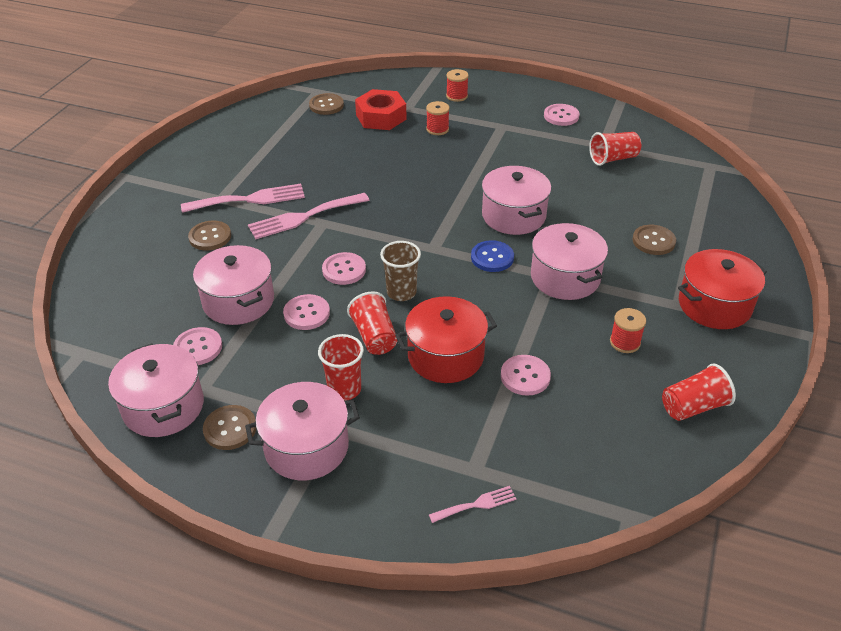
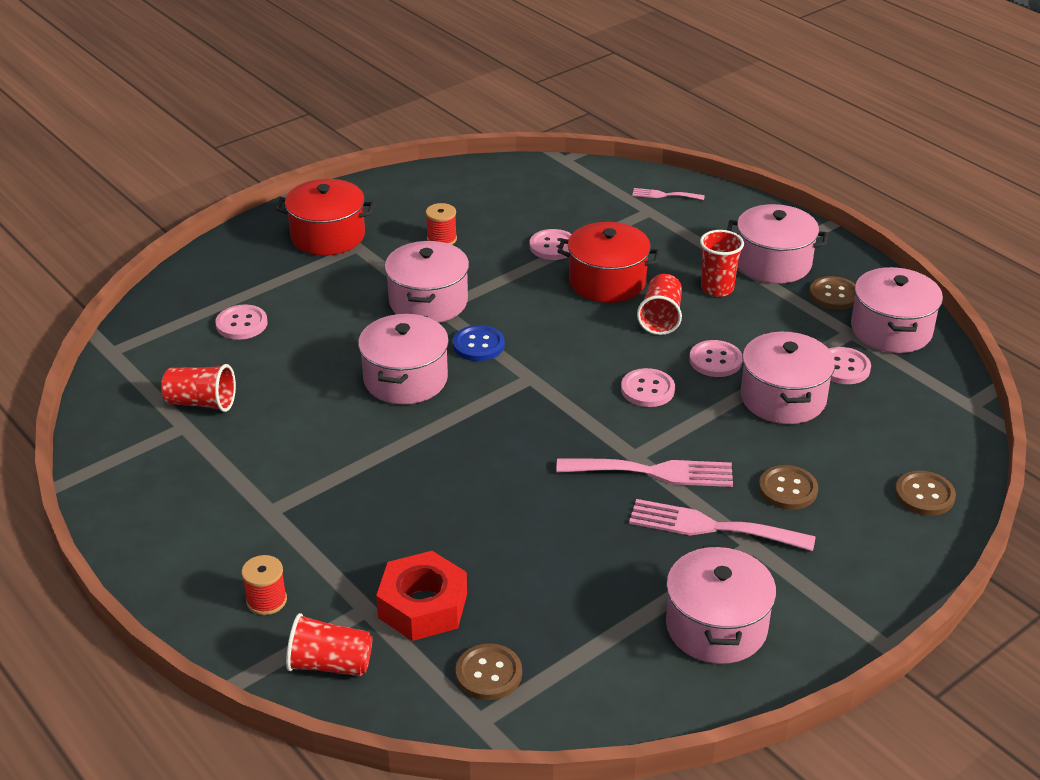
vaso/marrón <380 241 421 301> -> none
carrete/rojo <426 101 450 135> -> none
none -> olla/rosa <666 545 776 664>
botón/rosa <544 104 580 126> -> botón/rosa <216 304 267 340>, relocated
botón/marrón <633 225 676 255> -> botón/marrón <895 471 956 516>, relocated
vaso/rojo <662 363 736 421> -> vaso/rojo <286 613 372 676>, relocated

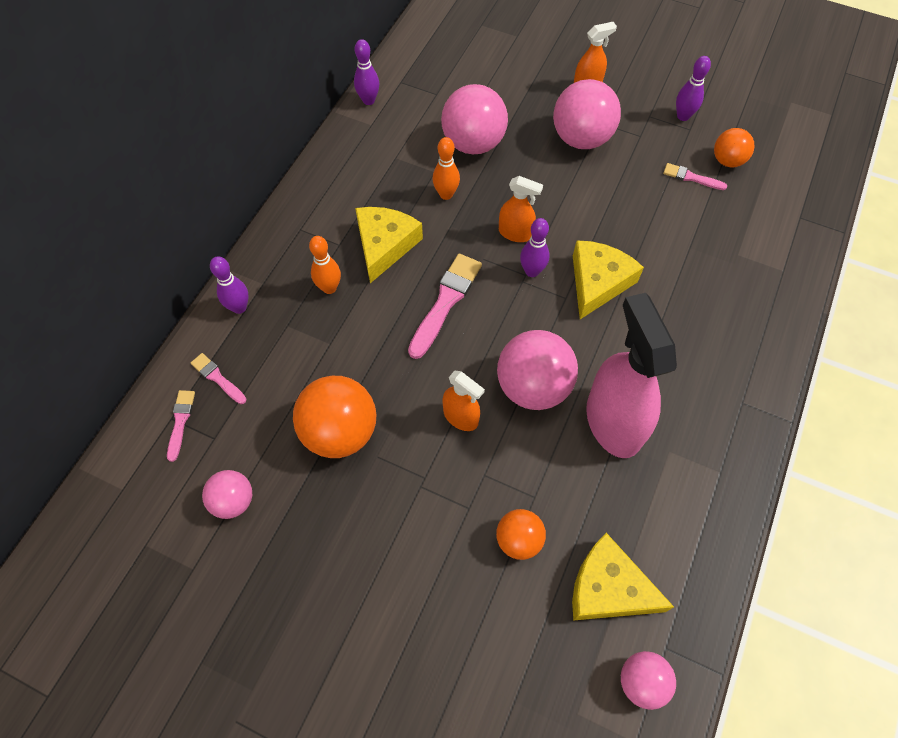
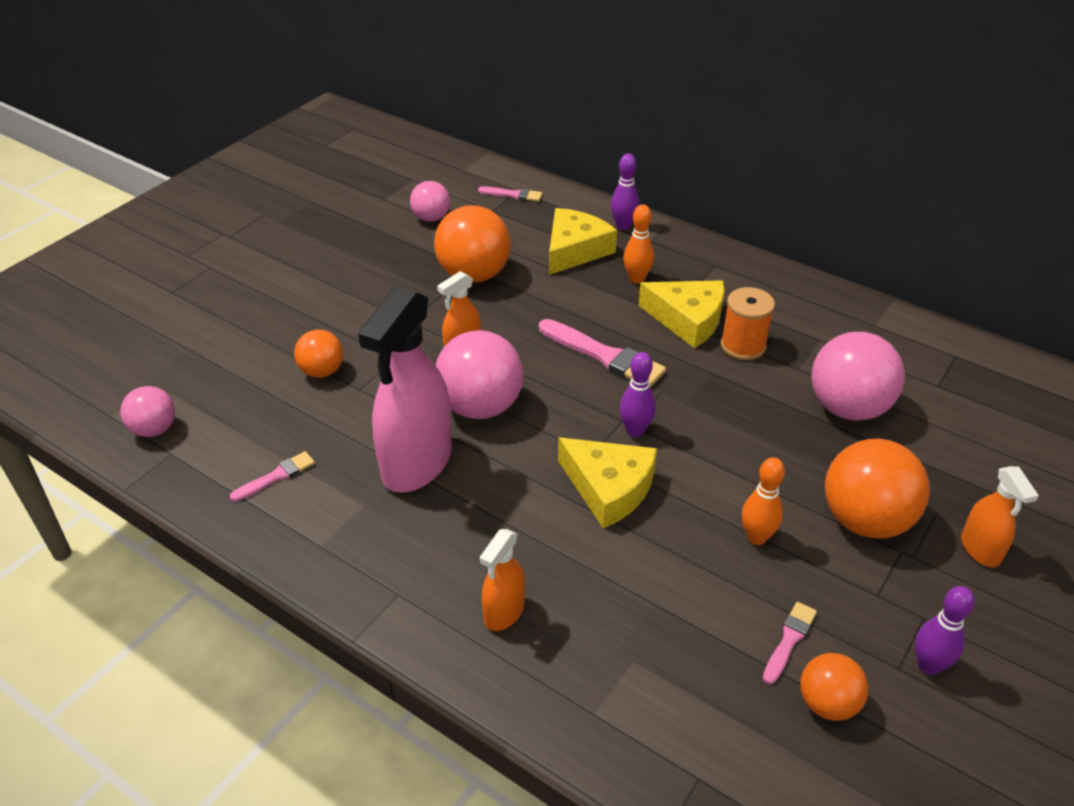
bolo/morado <354 39 379 105> -> none
none -> carrete/naranja <721 287 775 360>
pincel/rosa <191 353 246 404> -> pincel/rosa <230 451 315 502>, relocated
bolo/naranja <432 137 460 200> -> bolo/naranja <742 457 785 545>, relocated
pulverizador/naranja <499 176 543 242> -> pulverizador/naranja <480 529 525 631>, relocated
queso/amarillo <572 533 674 621> -> queso/amarillo <549 208 617 275>, relocated
pelota/rosa <553 79 621 149> -> pelota/naranja <825 439 930 539>
pulverizador/rosa <586 293 677 458> -> pulverizador/rosa <358 286 452 493>, 120 degrees clockwise

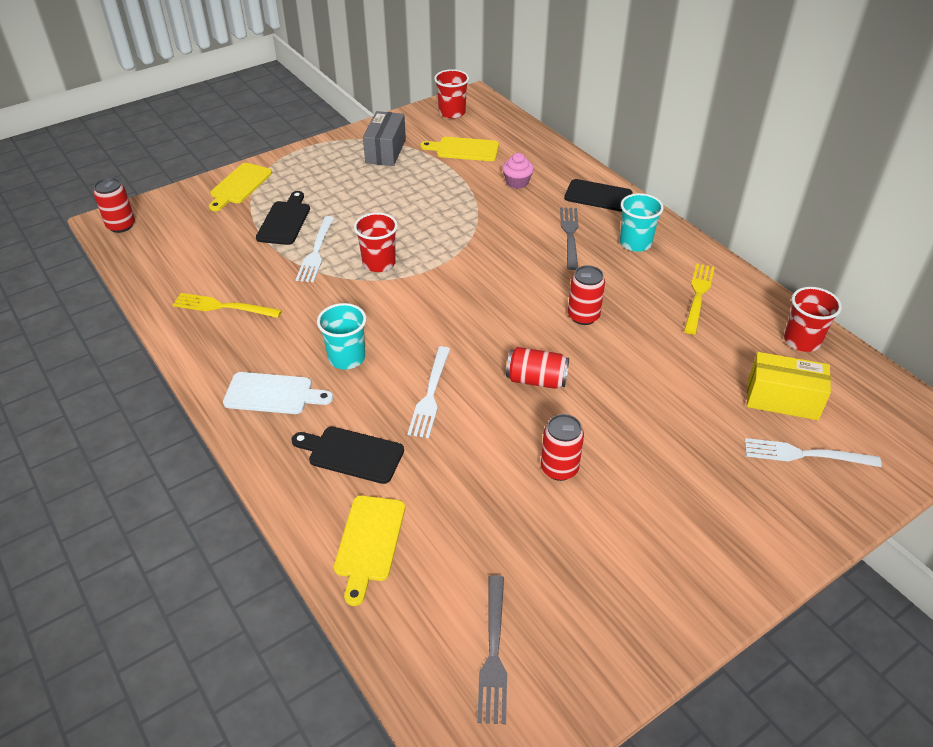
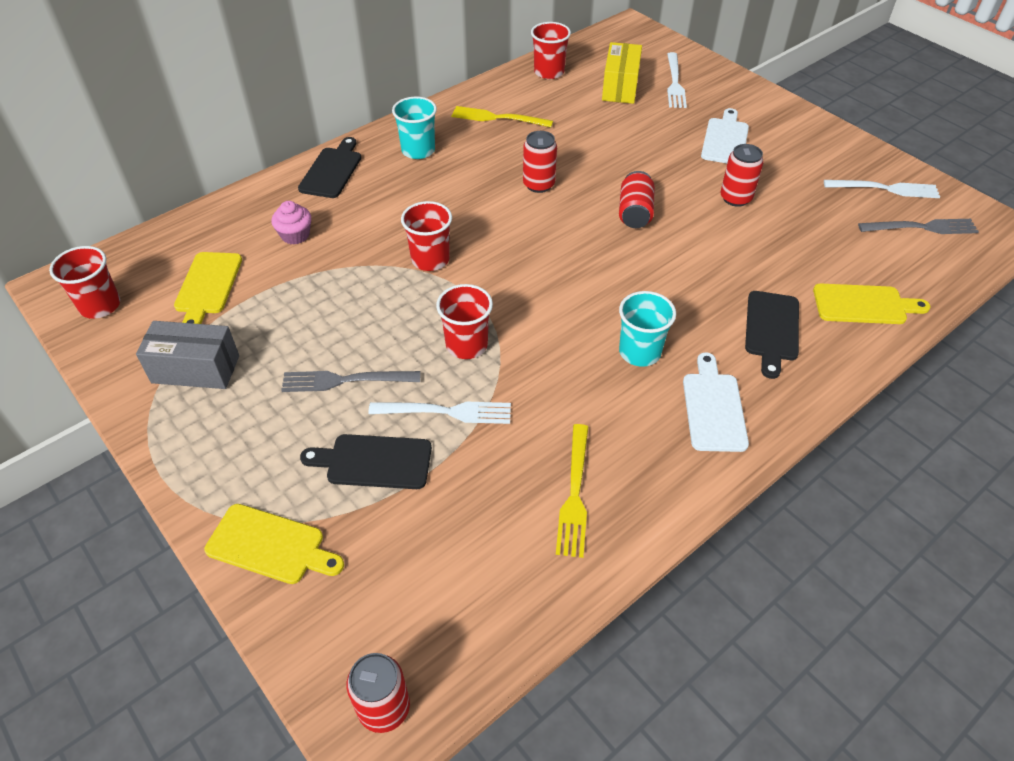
none -> vaso/rojo <401 201 452 271>
none -> tabla de cortar/blanco <701 108 749 163>
tenedor/blanco <408 346 450 438> -> tenedor/blanco <824 180 940 198>, relocated
tenedor/gris <560 207 579 270> -> tenedor/gris <281 371 420 392>, relocated

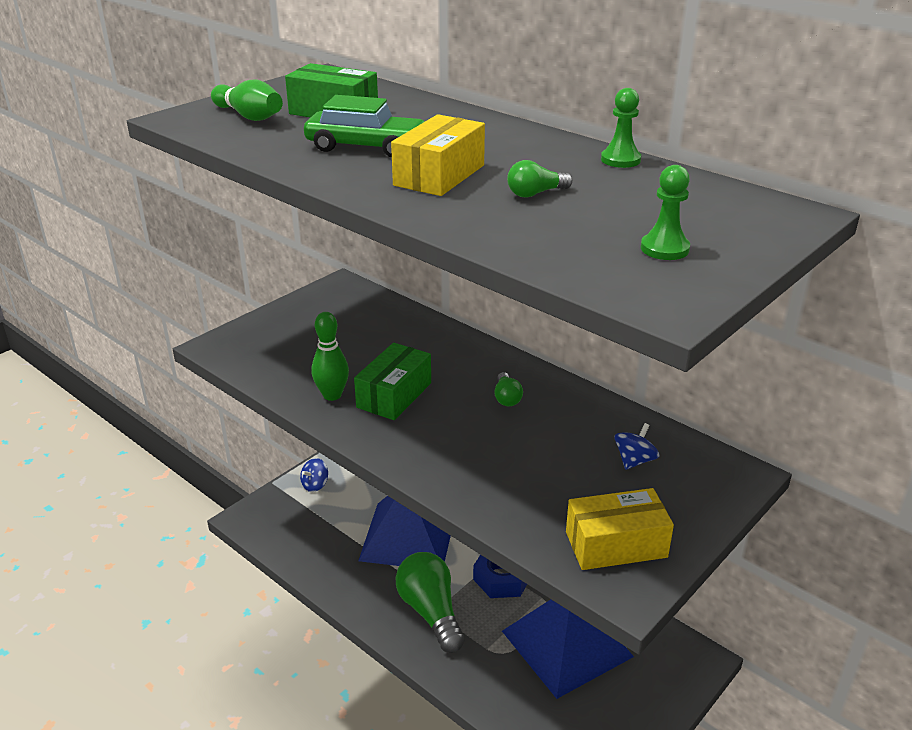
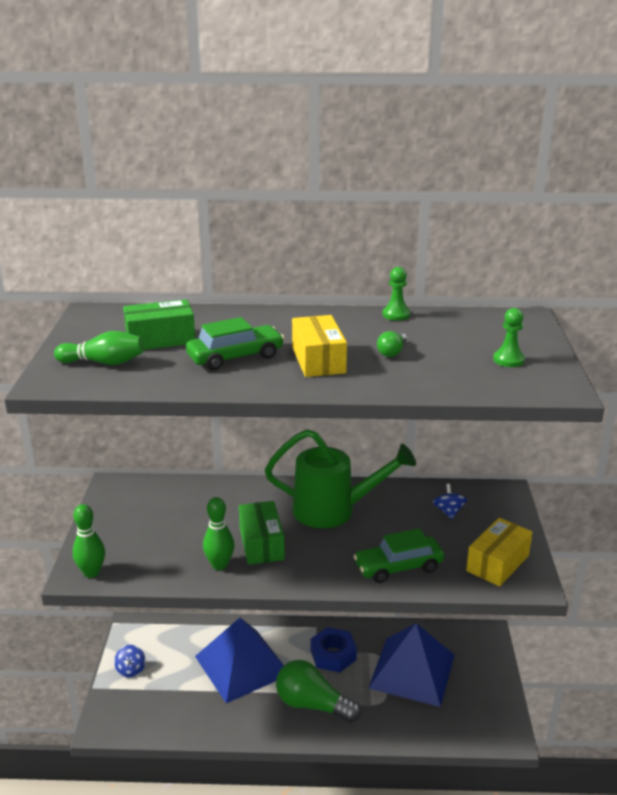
none -> bolo/verde <73 504 105 578>
none -> coche/verde <354 528 444 583>
bombilla/verde <494 372 523 406> -> regadera/verde <265 429 416 528>

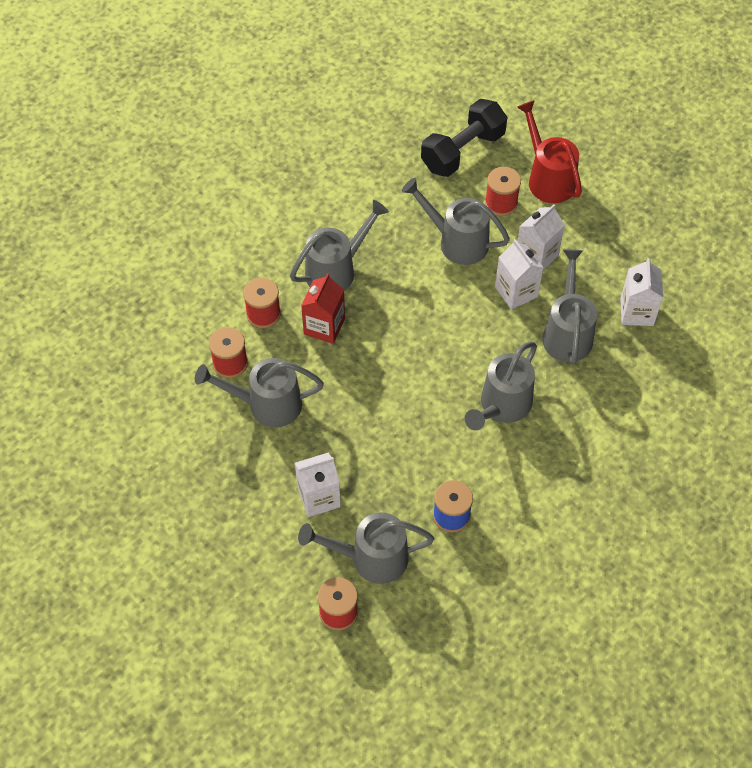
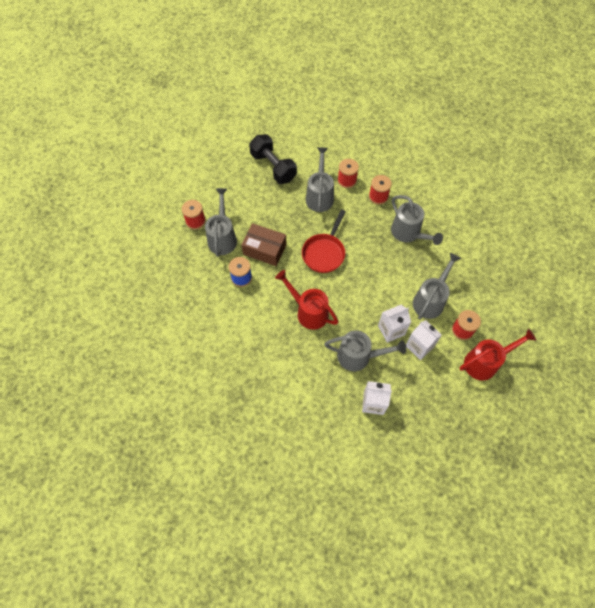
cartón de leche/blanco <295 452 341 517> -> none
cartón de leche/rojo <301 273 345 344> -> none
none -> caja/marrón <242 223 287 266>
none -> sartén/rojo <302 209 346 273>
mancuerna/negro <421 99 507 177> -> mancuerna/negro <249 134 297 184>, relocated
regadera/gris <465 342 537 430> -> regadera/rojo <275 270 339 330>

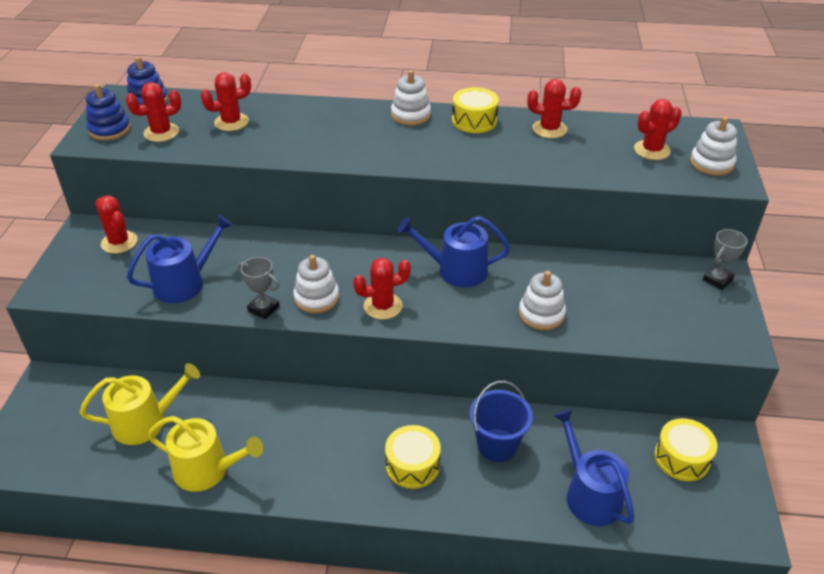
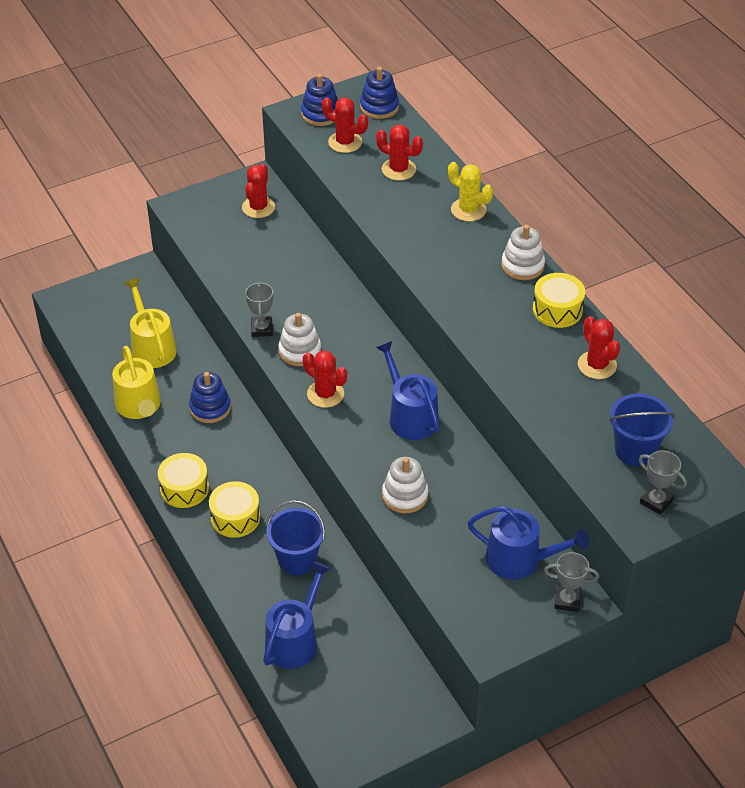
none -> juguete apilable/azul <189 372 231 423>
none -> cactus/amarillo <448 162 493 221>
regadera/azul <127 215 233 303> -> regadera/azul <468 506 589 580>, relocated
tambor/amarillo <655 418 717 481> -> tambor/amarillo <158 453 209 508>, relocated
cactus/rojo <634 99 682 160> -> balde/azul <609 394 675 466>
juguete apilable/blanco <690 116 737 176> -> trofeo/gris <639 450 687 515>
regadera/amarillo <80 363 200 445> -> regadera/amarillo <124 278 177 368>, 150 degrees counterclockwise

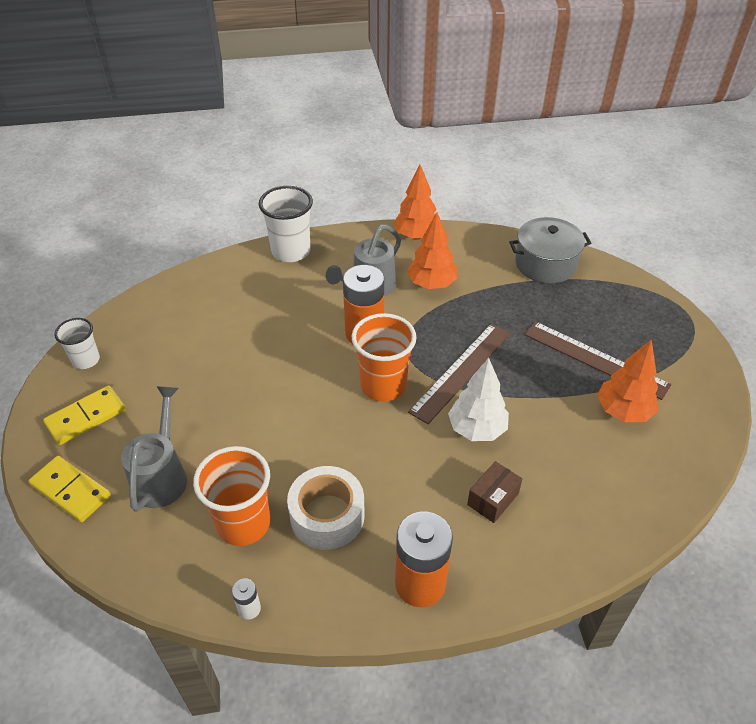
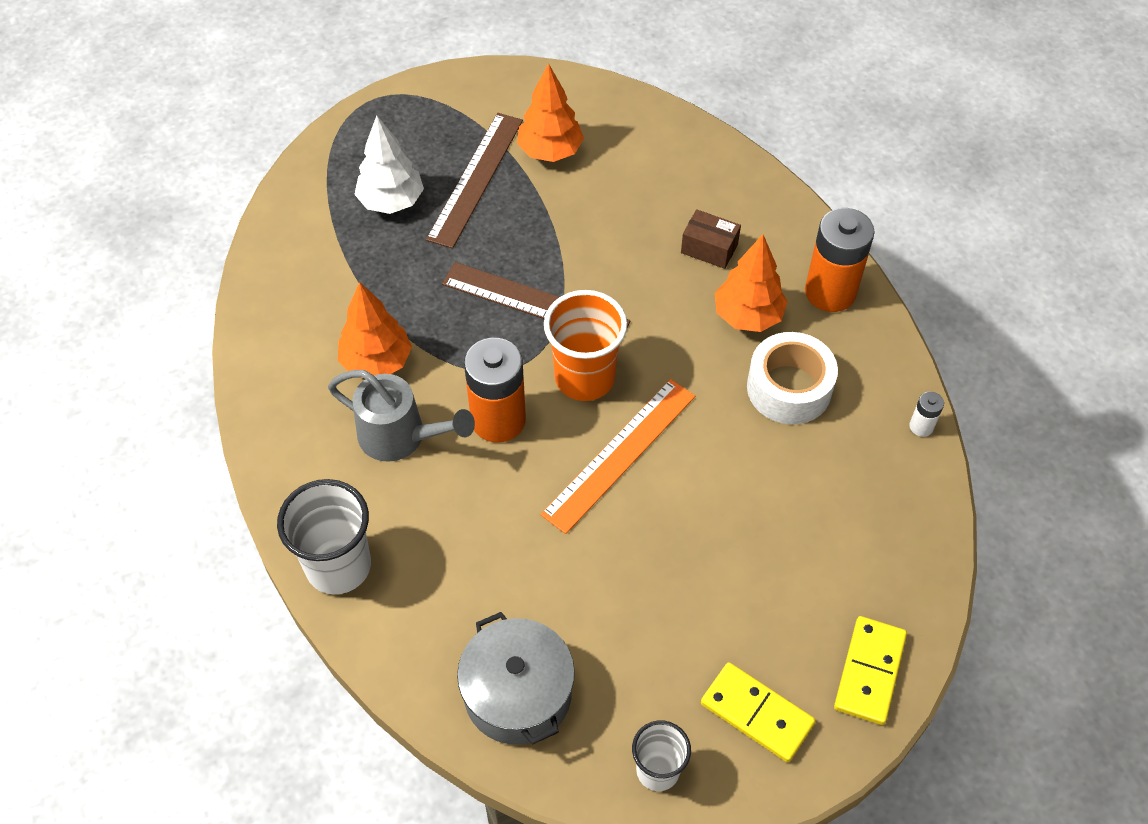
regadera/gris <121 386 187 512> -> none
vaso/naranja <193 446 270 546> -> none
none -> regla/naranja <540 379 695 534>
árbol/naranja <393 165 437 240> -> árbol/naranja <715 234 788 332>, relocated
árbol/blanco <448 358 509 441> -> árbol/blanco <354 116 424 214>, relocated
olla/gris <509 217 591 283> -> olla/gris <457 612 575 745>, relocated

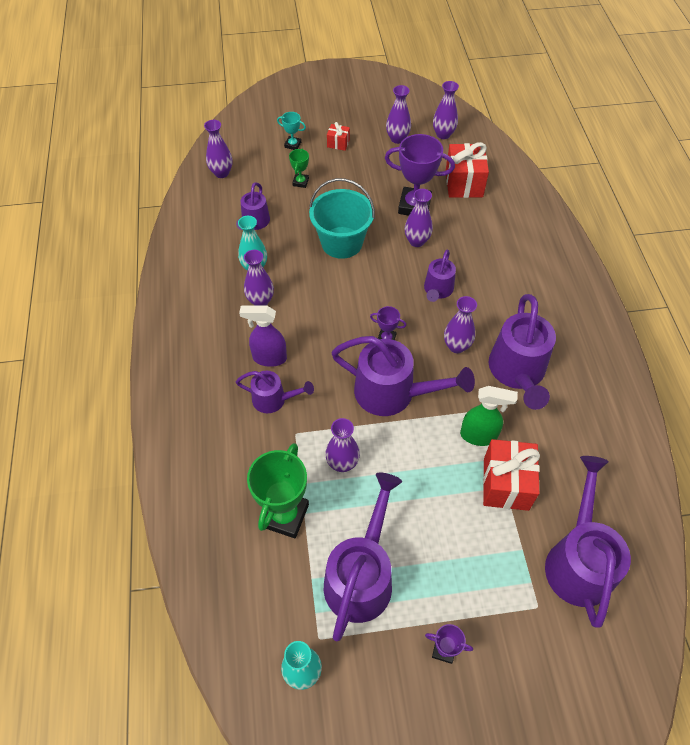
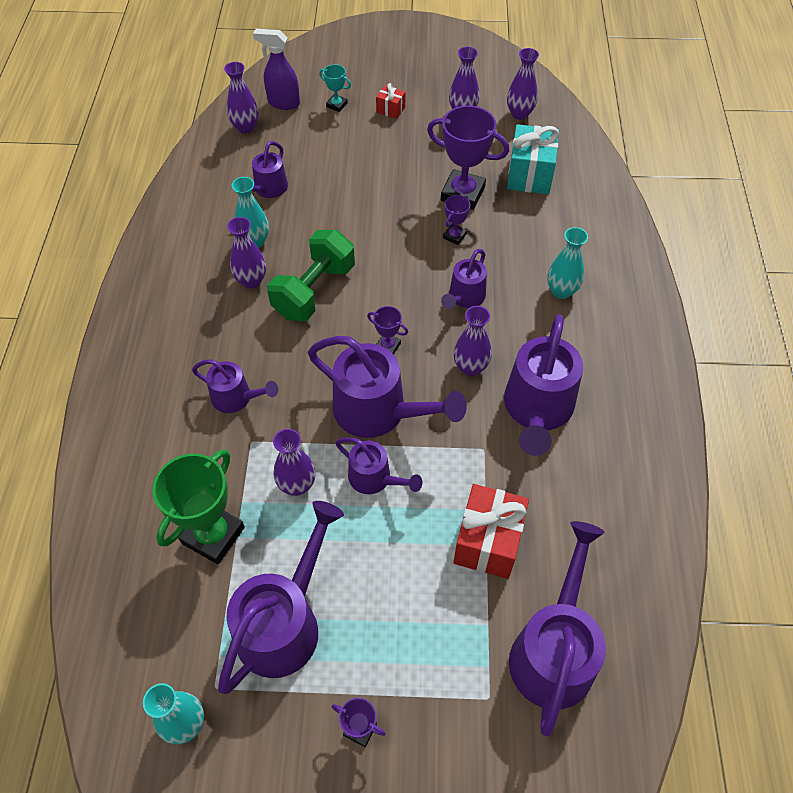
trofeo/verde <289 149 309 188> -> none
balde/turquesa <309 178 375 259> -> none
pulverizador/verde <460 386 518 446> -> none
none -> mancuerna/verde <267 230 355 321>
none -> regadera/morado <335 437 423 494>
none -> florero/turquesa <547 227 588 299>
pulverizador/morado <239 305 287 367> -> pulverizador/morado <253 29 300 110>, relocated
florero/morado <405 189 433 247> -> trofeo/morado <443 195 470 245>
regalo/rojo <446 142 489 198> -> regalo/turquesa <507 124 559 194>

